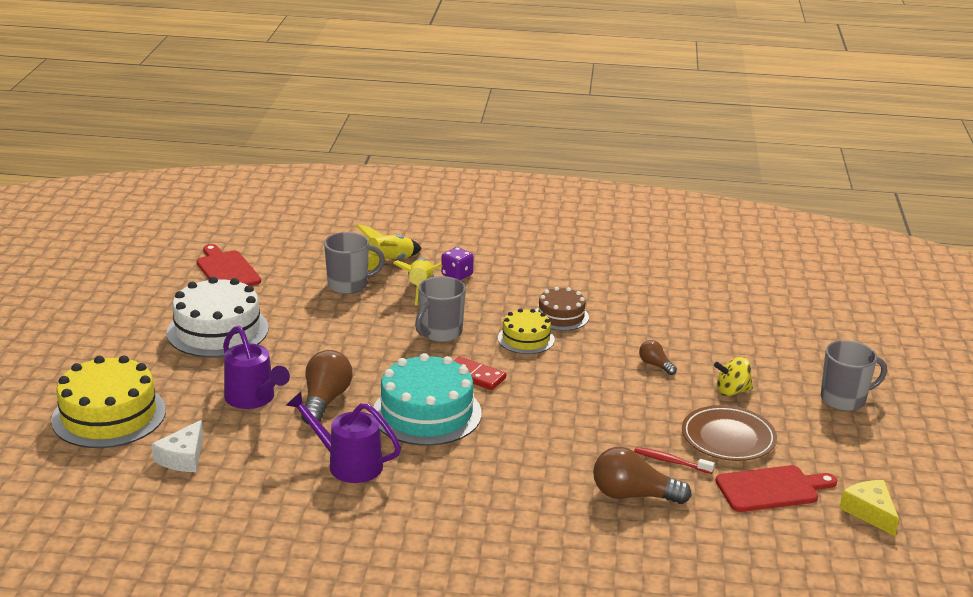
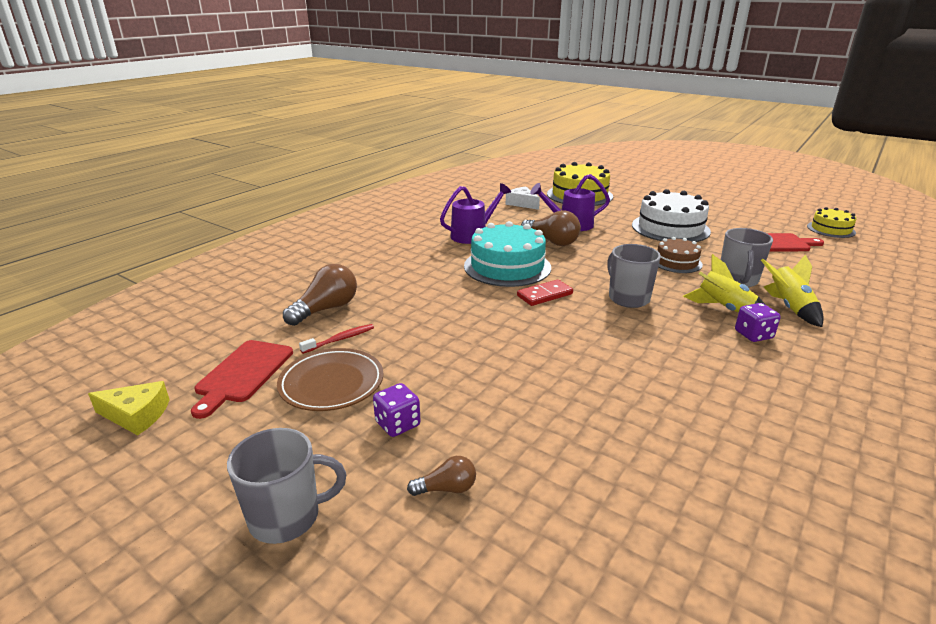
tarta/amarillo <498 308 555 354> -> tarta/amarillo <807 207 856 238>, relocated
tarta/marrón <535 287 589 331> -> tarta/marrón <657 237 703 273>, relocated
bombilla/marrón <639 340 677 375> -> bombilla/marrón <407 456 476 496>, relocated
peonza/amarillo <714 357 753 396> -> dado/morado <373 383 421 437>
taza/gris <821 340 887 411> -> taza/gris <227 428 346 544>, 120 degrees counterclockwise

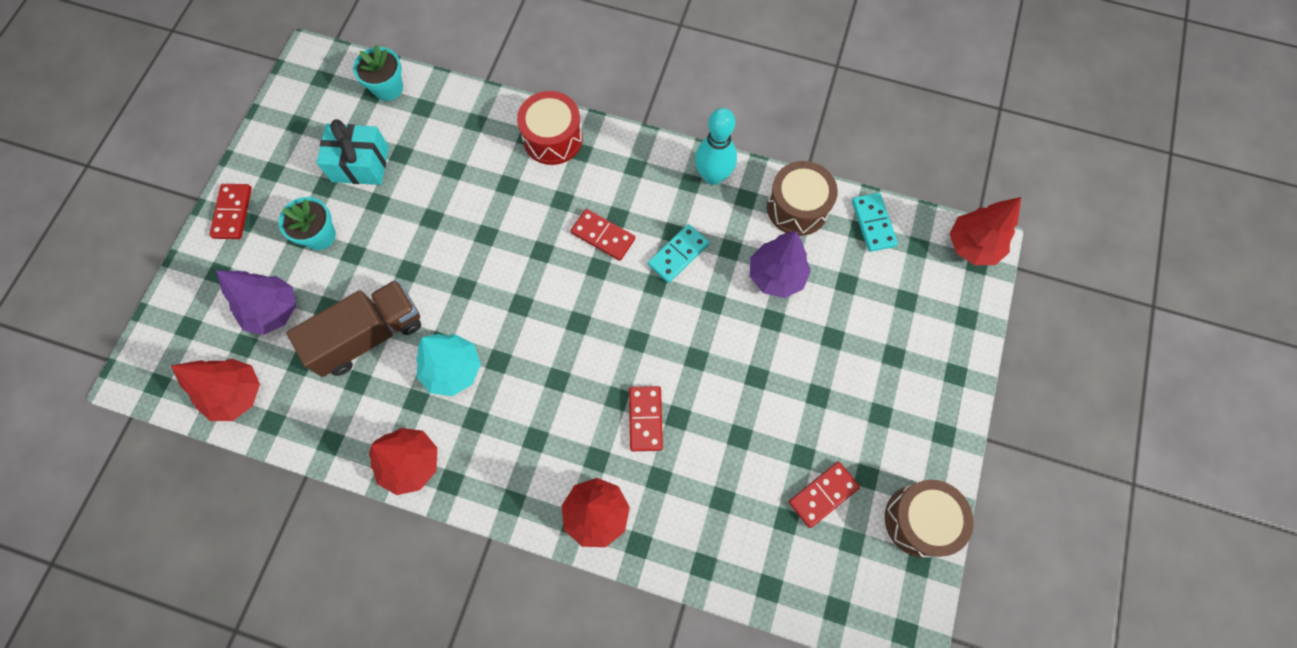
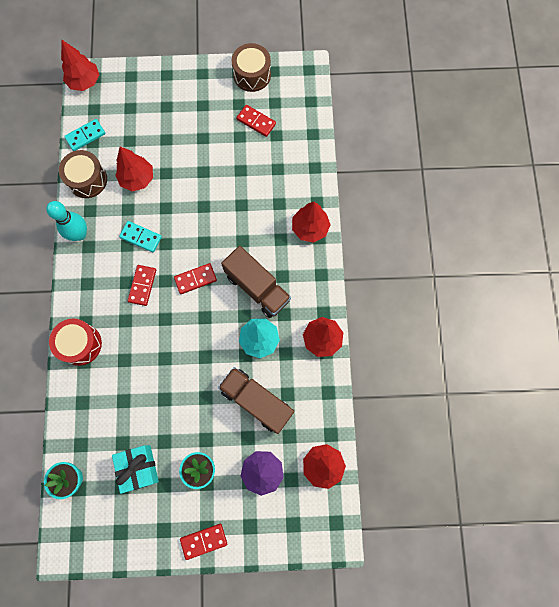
none -> camión/marrón <221 246 291 318>
ficha de dominó/rojo <629 386 663 451> -> ficha de dominó/rojo <174 263 217 294>, relocated
árbol/morado <750 231 811 298> -> árbol/rojo <115 147 153 191>

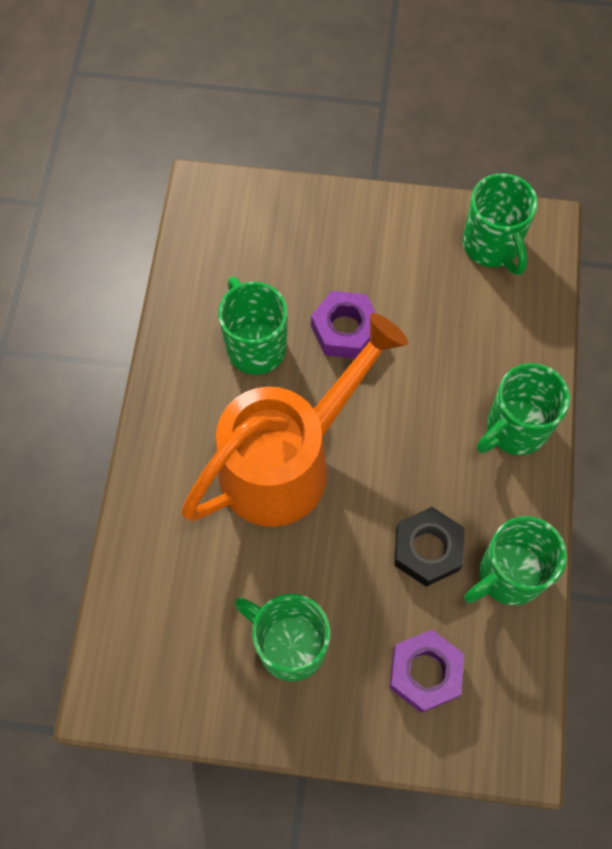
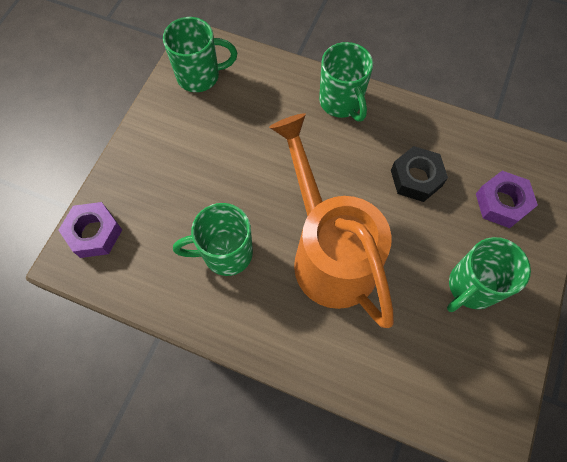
taza/verde <464 516 567 605> -> none
tuerca/morado <311 291 376 358> -> tuerca/morado <58 202 122 258>, relocated

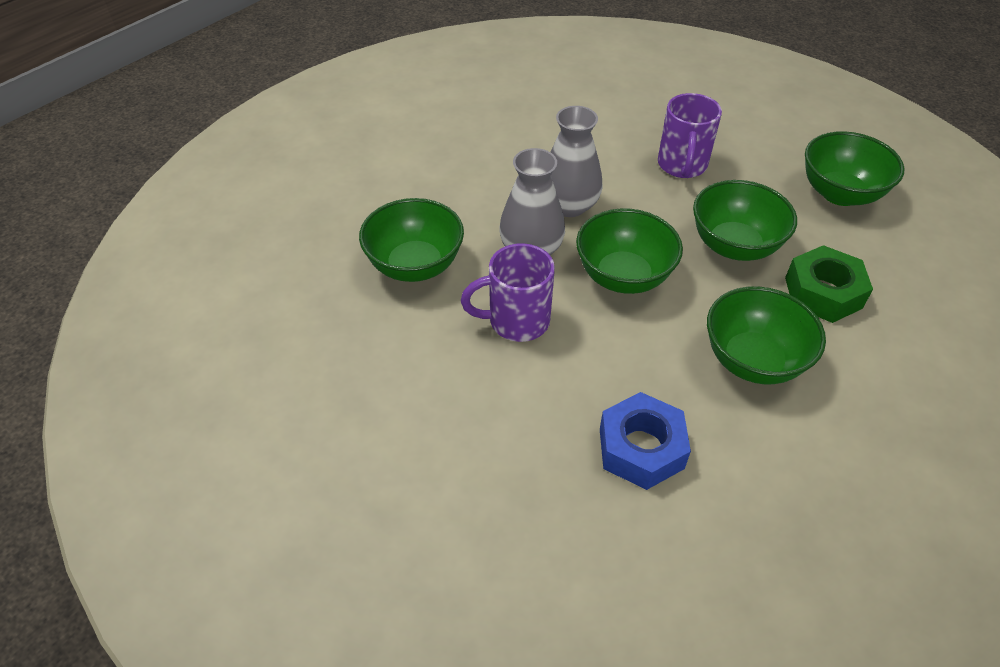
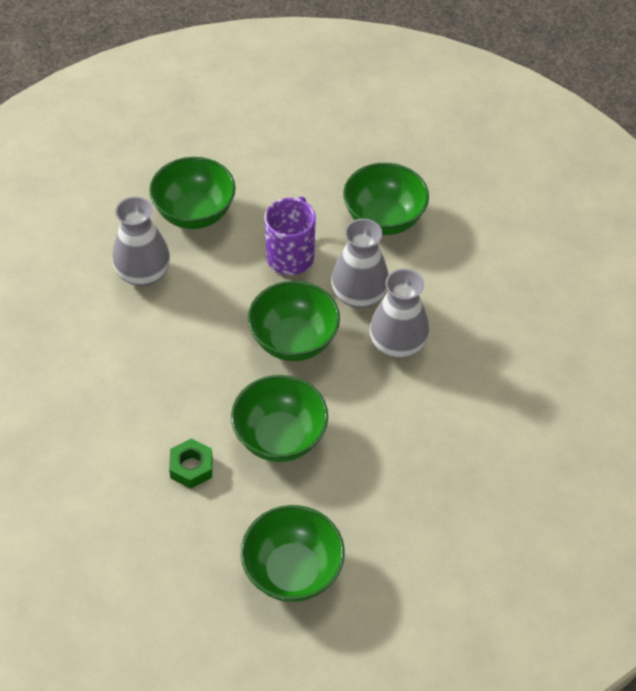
taza/morado <658 93 722 178> -> none
cuenco/verde <707 287 826 384> -> cuenco/verde <149 157 236 229>, relocated
tuerca/azul <600 392 691 490> -> florero/gris <112 197 170 286>
tuerca/verde <785 245 873 323> -> tuerca/verde <169 438 213 488>, x0.65

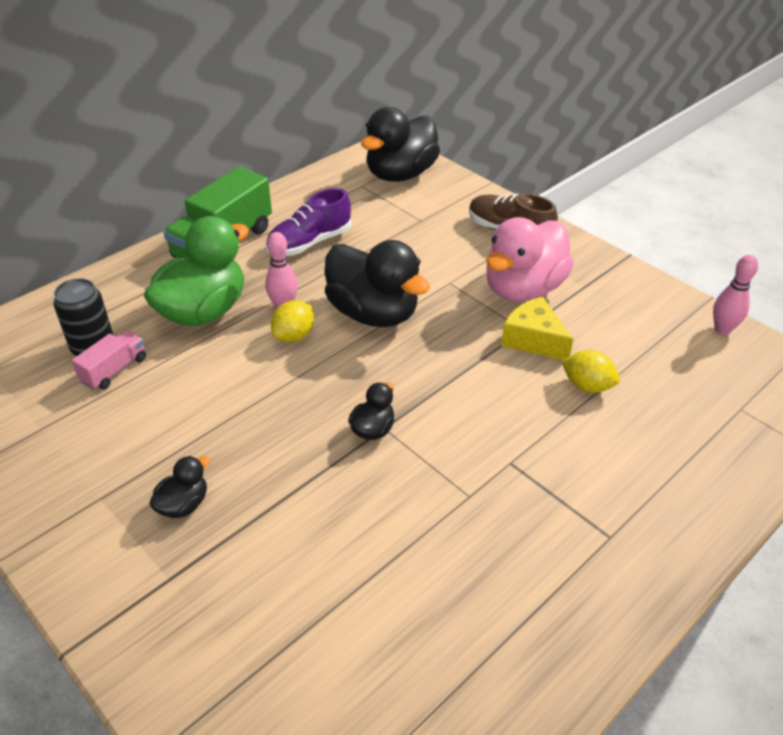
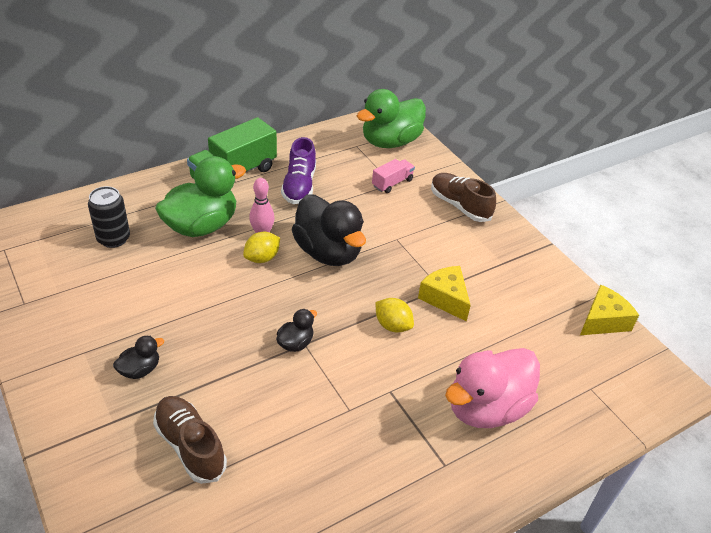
none -> zapato/marrón <153 396 227 484>
camión/rosa <72 330 146 390> -> camión/rosa <372 159 415 193>, relocated
pato/rosa <486 217 574 302> -> pato/rosa <445 348 540 428>, relocated
limón/amarillo <561 350 620 393> -> limón/amarillo <375 298 414 332>, relocated
bolo/rosa <713 255 758 335> -> queso/amarillo <580 284 639 335>
pato/negro <361 107 440 182> -> pato/verde <357 89 426 148>
zapato/morado <266 188 352 256> -> zapato/morado <281 137 316 204>, 60 degrees counterclockwise

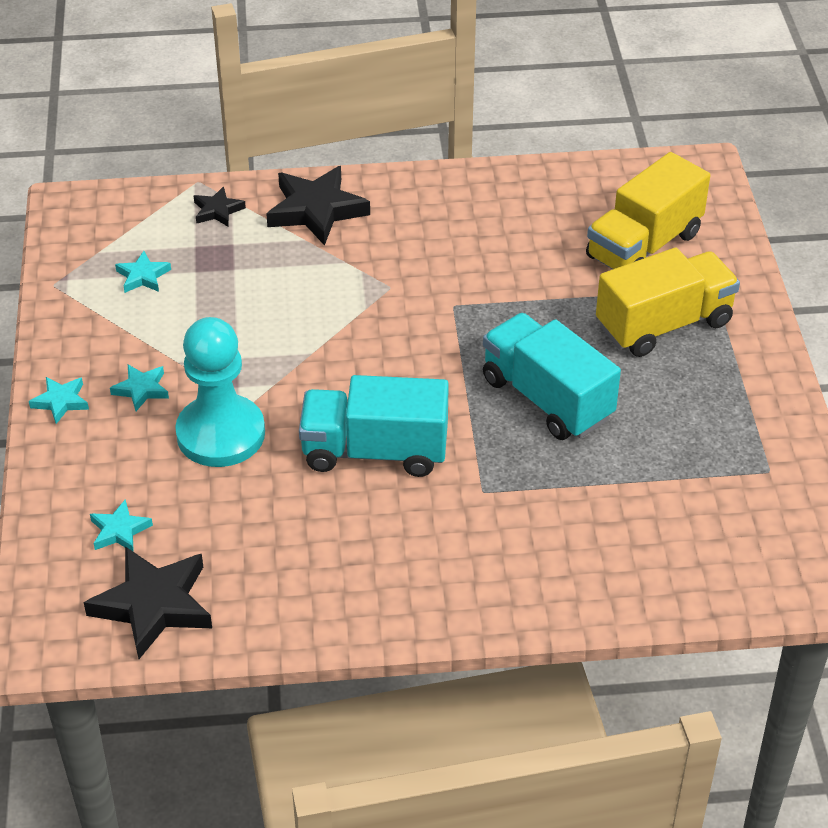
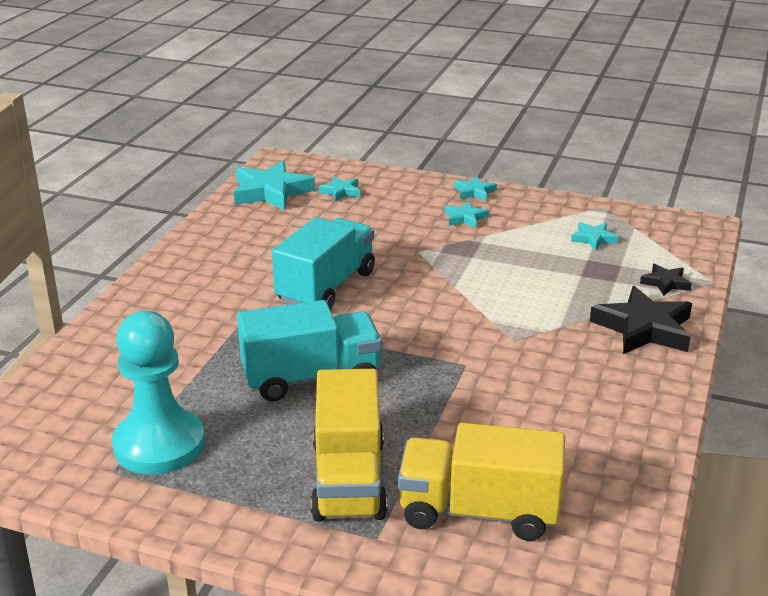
peón/turquesa <175 317 265 467> -> peón/turquesa <112 311 205 475>, relocated
estrella/negro <84 546 212 659> -> estrella/turquesa <234 161 315 210>
camión/amarillo <586 152 710 269> -> camión/amarillo <398 423 565 541>, 60 degrees counterclockwise

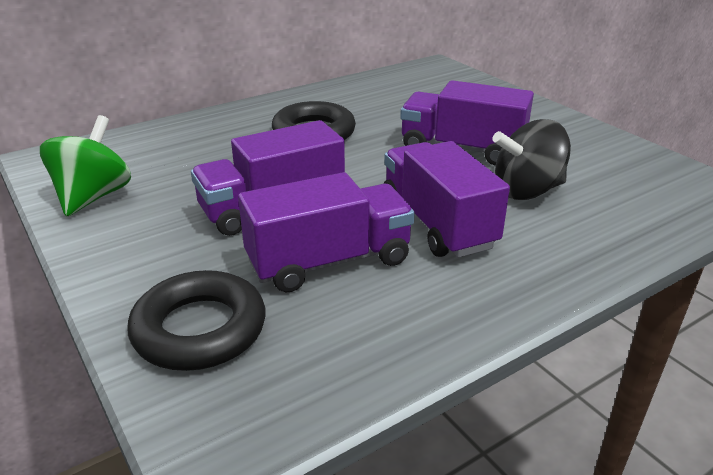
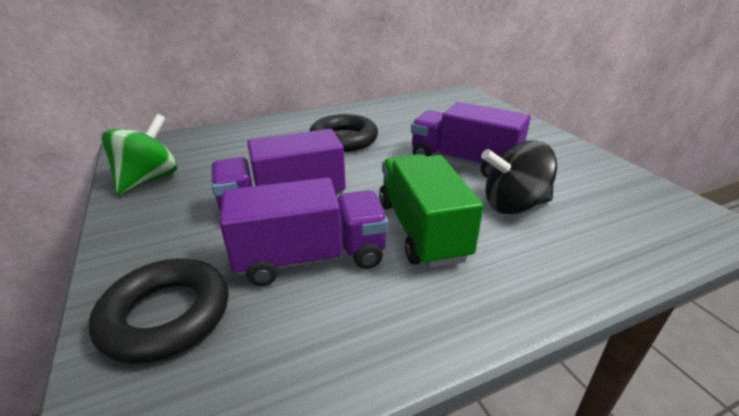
camión/morado <383 141 510 258> -> camión/verde <379 154 484 268>

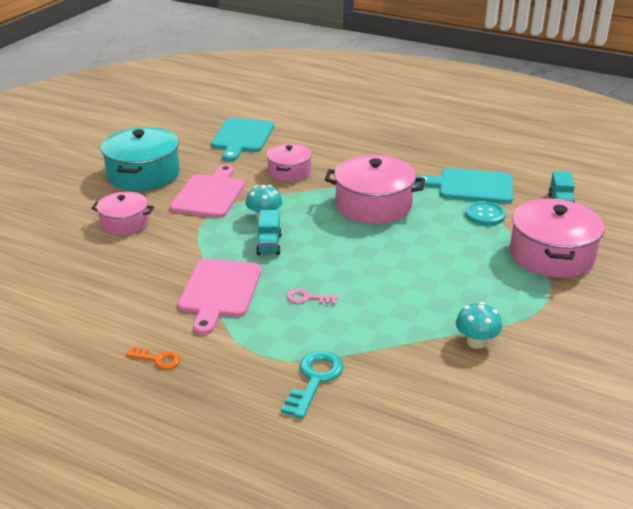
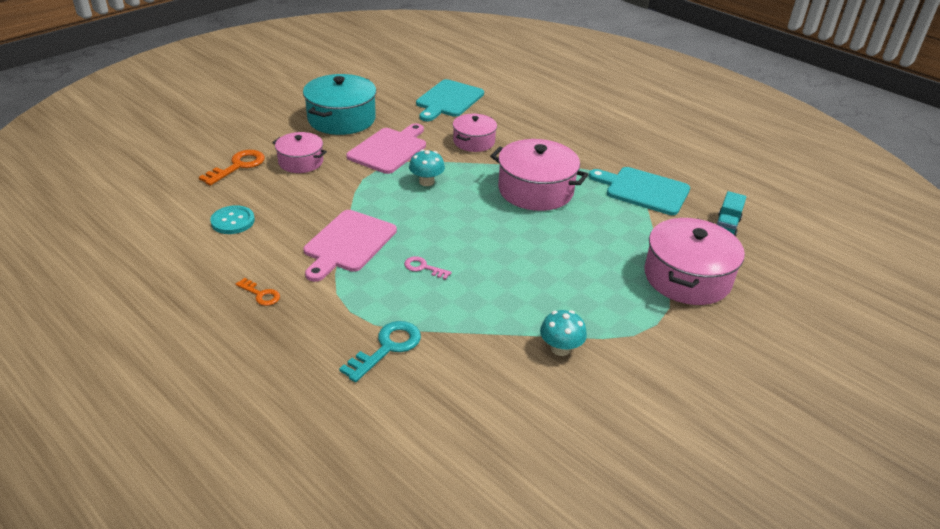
camión/turquesa <256 210 282 255> -> none
none -> llave/naranja <199 150 265 186>
botón/turquesa <465 201 506 226> -> botón/turquesa <210 205 255 234>, relocated

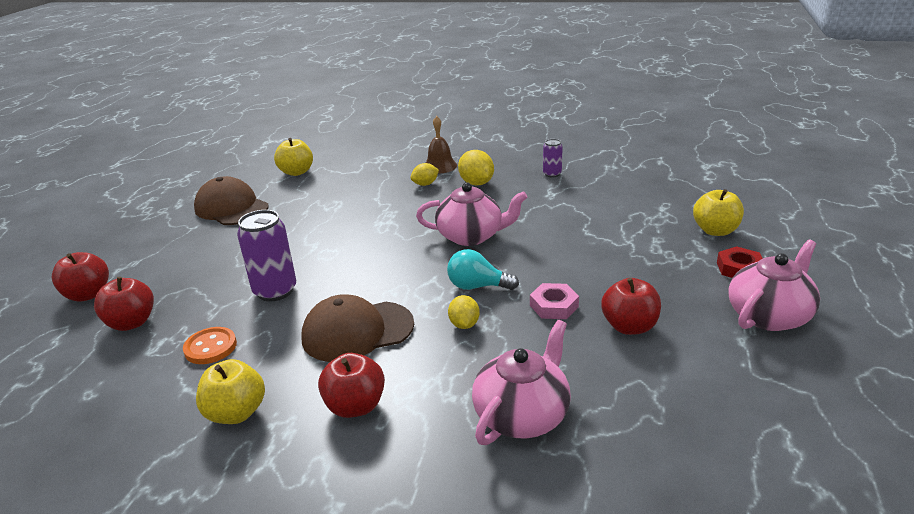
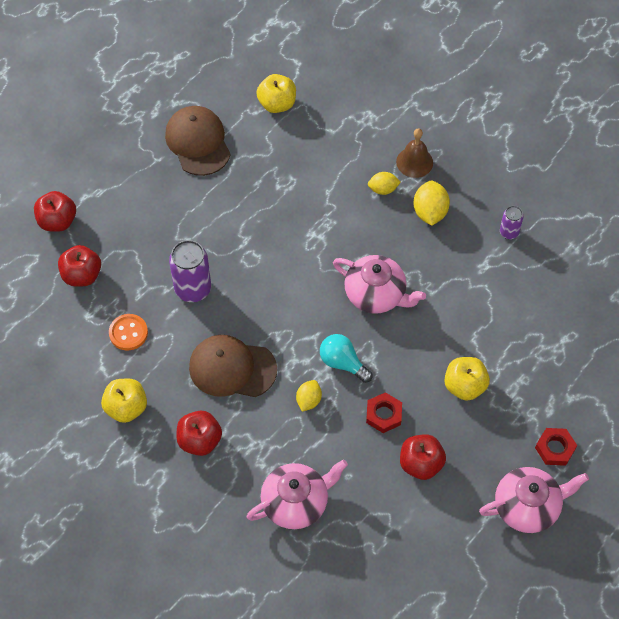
manzana/amarillo <693 189 744 236> -> manzana/amarillo <444 357 490 401>, relocated
tuerca/rosa <530 283 579 319> -> tuerca/rojo <366 392 402 433>

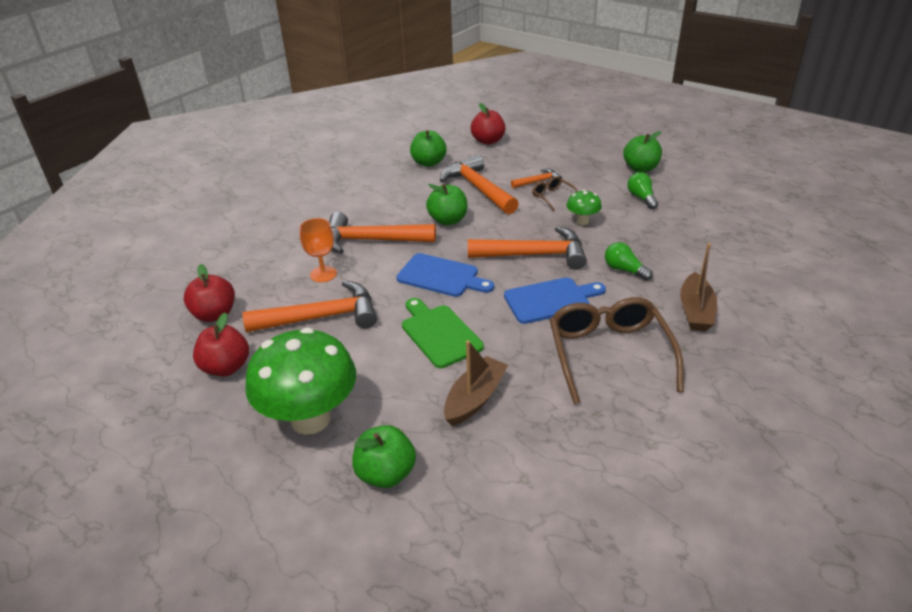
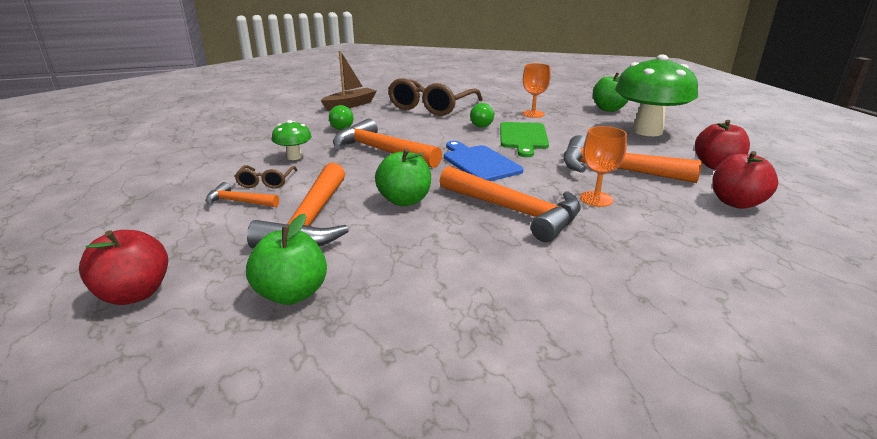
tabla de cortar/azul <504 277 606 324> -> none
manzana/verde <623 131 662 173> -> none
bombilla/verde <627 172 658 209> -> bombilla/verde <470 103 495 127>, relocated
barco/marrón <444 340 508 426> -> copa/naranja <522 63 551 118>

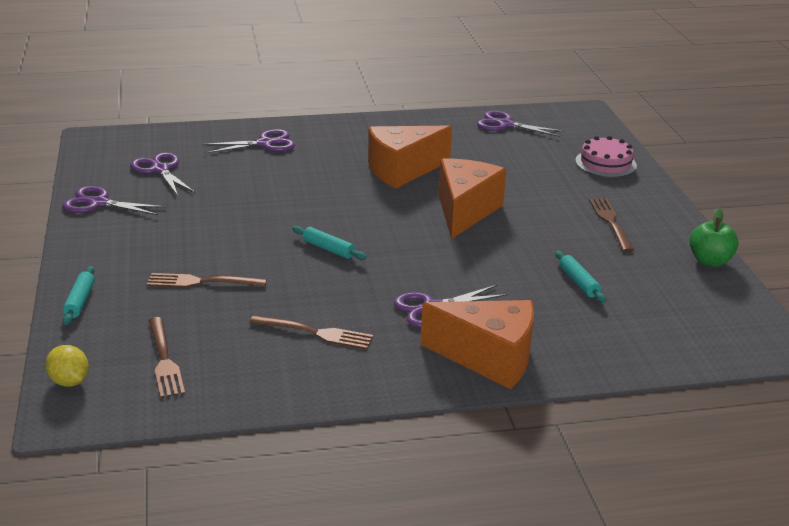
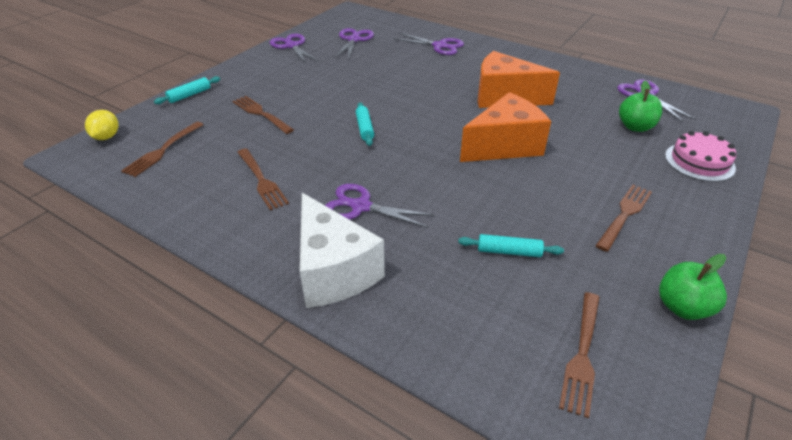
none -> tenedor/marrón <559 292 600 418>
none -> manzana/verde <619 80 662 132>
queso/naranja <421 300 534 390> -> queso/blanco <300 193 385 308>
rodillo/turquesa <555 251 606 303> -> rodillo/turquesa <458 234 564 257>, 75 degrees clockwise

